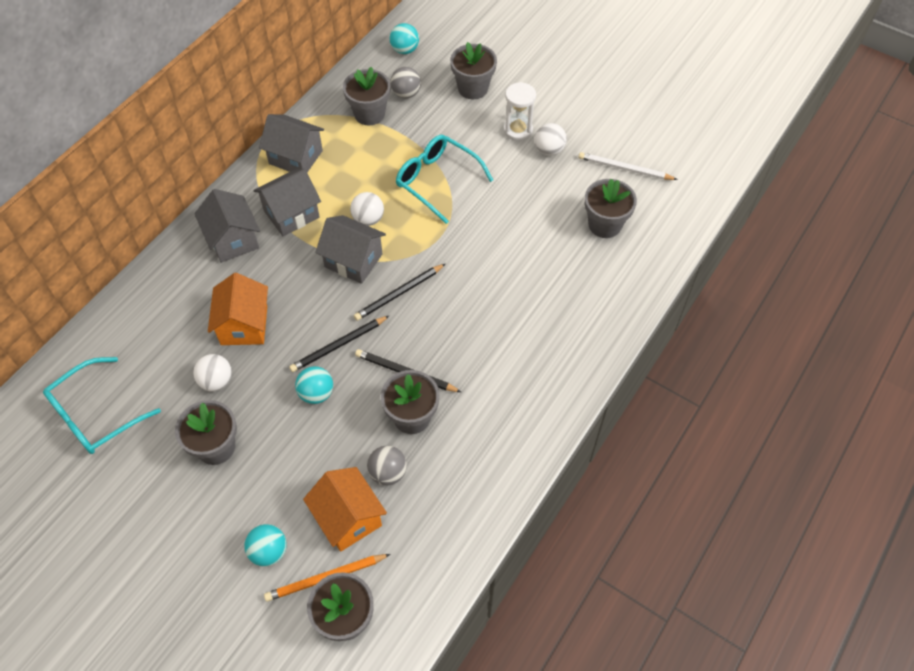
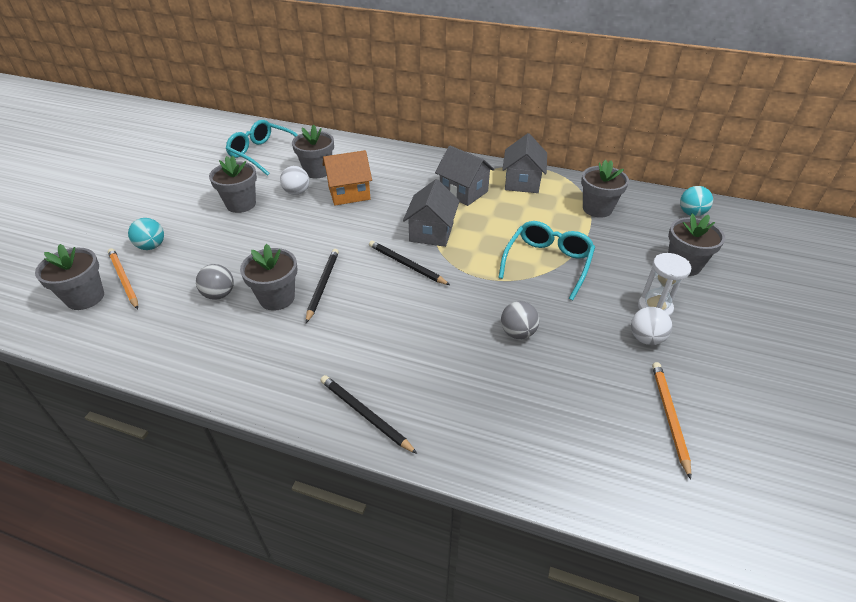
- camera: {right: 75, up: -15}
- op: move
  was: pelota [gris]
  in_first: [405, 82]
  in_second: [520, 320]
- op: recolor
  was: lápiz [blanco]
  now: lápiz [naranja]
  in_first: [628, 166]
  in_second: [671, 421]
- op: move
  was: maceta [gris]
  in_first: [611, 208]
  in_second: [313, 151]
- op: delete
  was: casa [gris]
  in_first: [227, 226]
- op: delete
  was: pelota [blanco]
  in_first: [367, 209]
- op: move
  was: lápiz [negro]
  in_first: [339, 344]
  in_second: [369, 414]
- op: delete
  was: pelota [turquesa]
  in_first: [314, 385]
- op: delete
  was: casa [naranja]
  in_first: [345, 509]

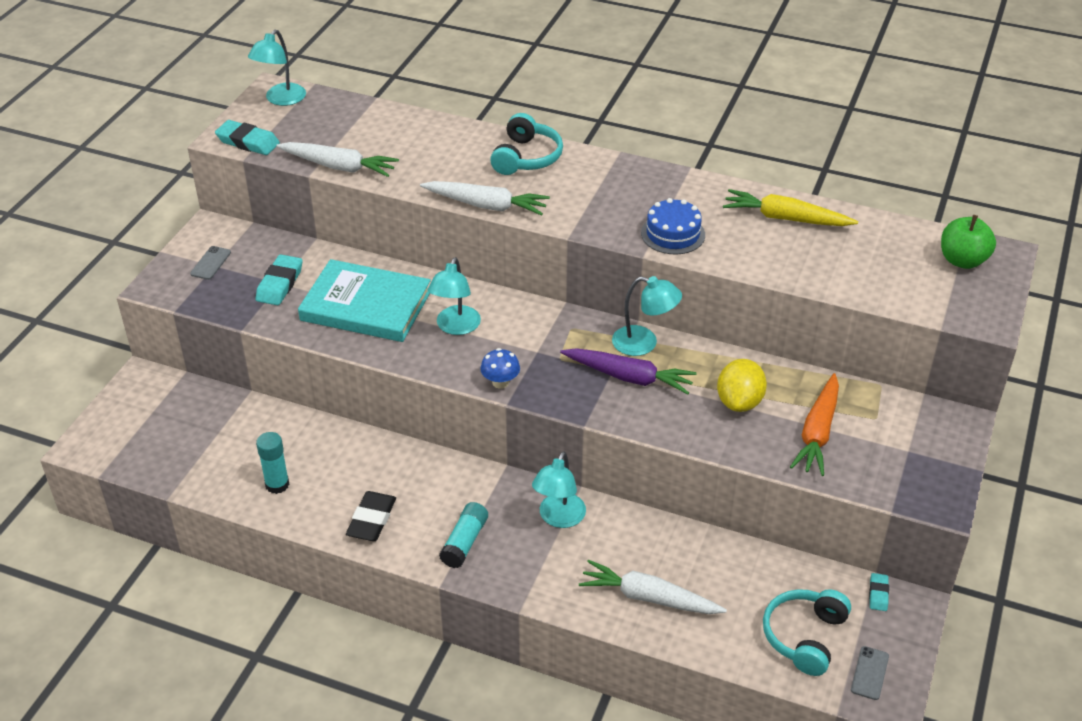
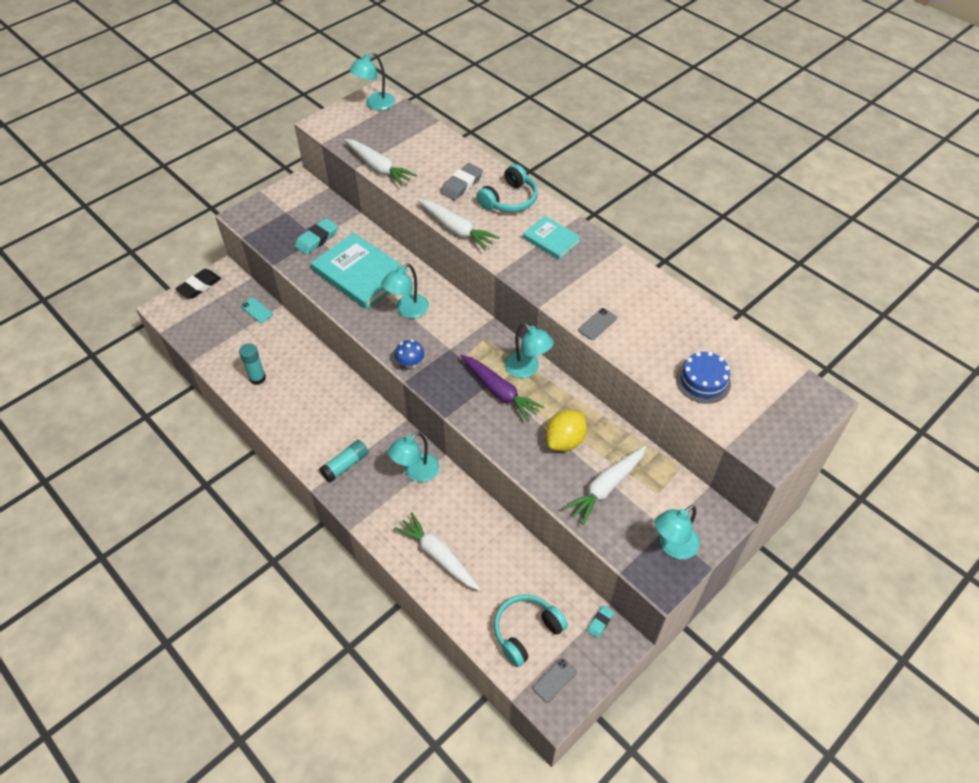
- camera: {right: 25, up: 10}
- op: delete
  was: goma de borrar [turquesa]
  in_first: [247, 137]
- op: delete
  was: zanahoria [amarillo]
  in_first: [790, 207]
- op: move
  was: tarta [azul]
  in_first: [673, 226]
  in_second: [703, 377]
- op: delete
  was: manzana [verde]
  in_first: [968, 242]
- op: move
  was: móvil [gris]
  in_first: [210, 263]
  in_second: [597, 324]
- op: recolor
  was: zanahoria [naranja]
  now: zanahoria [blanco]
  in_first: [814, 424]
  in_second: [605, 485]
- op: move
  was: goma de borrar [negro]
  in_first: [371, 516]
  in_second: [198, 284]
- op: insert
  now: goma de borrar [gris]
  in_second: [461, 182]
- op: insert
  now: libro [turquesa]
  in_second: [552, 238]
- op: insert
  now: móvil [turquesa]
  in_second: [257, 310]
- op: insert
  now: lámpara [turquesa]
  in_second: [677, 532]

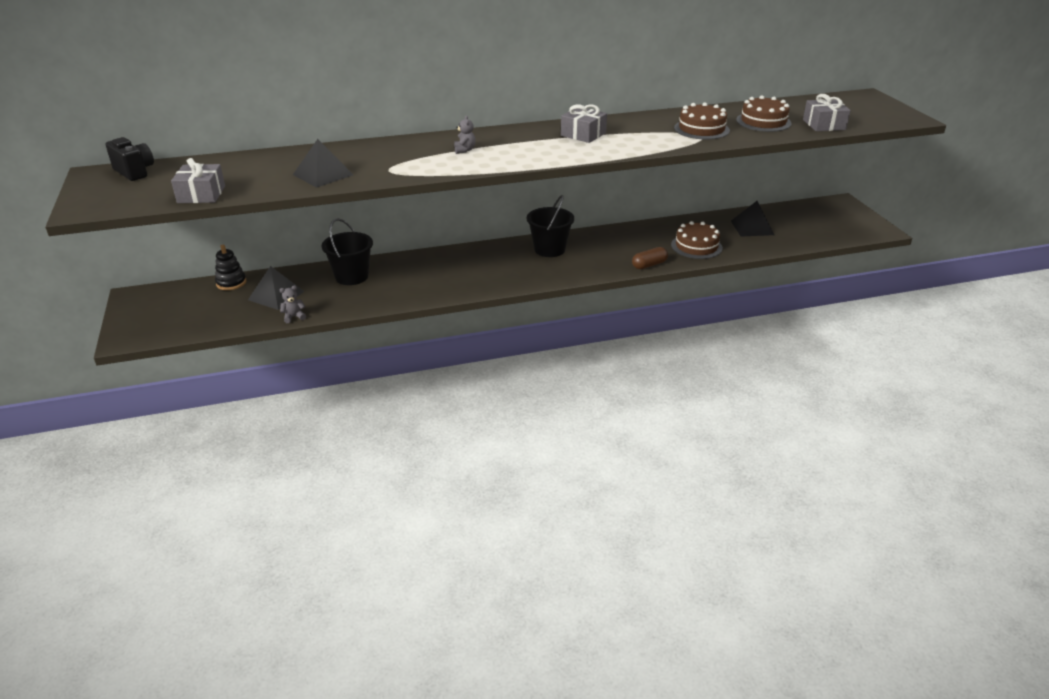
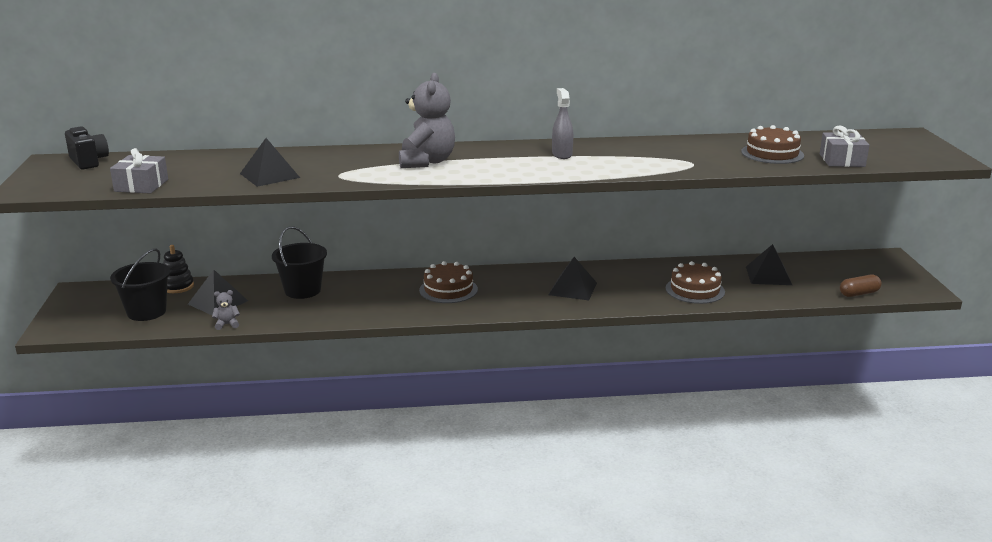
- camera: {right: 10, up: -10}
- op: move
  was: tarta [marrón]
  in_first: [702, 121]
  in_second: [448, 282]
- op: replace
  was: regalo [gris]
  now: pulverizador [gris]
  in_first: [584, 123]
  in_second: [562, 123]
- op: resize
  was: osito [gris]
  in_first: [465, 134]
  in_second: [427, 120]
  ratio: 2.4
- op: move
  was: balde [negro]
  in_first: [550, 226]
  in_second: [140, 284]
- op: move
  was: cápsula [marrón]
  in_first: [650, 258]
  in_second: [861, 286]
- op: insert
  now: pirámide [negro]
  in_second: [573, 279]

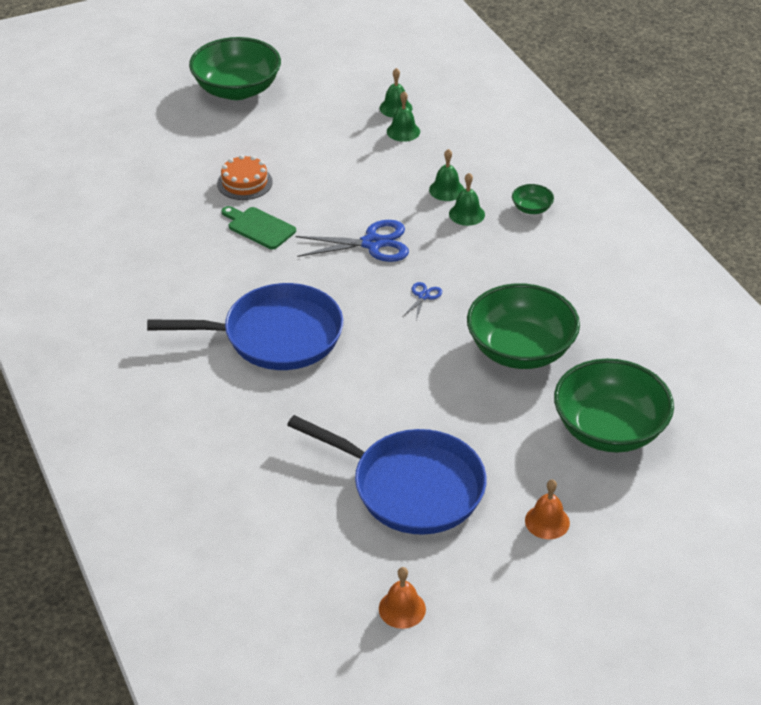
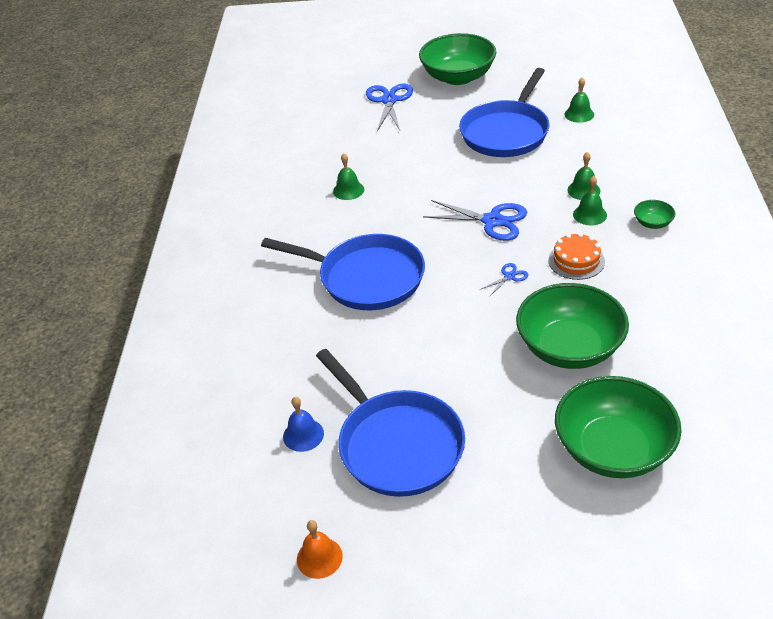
- camera: {right: 30, up: 0}
- op: move
  was: campana [verde]
  in_first: [403, 116]
  in_second: [348, 176]
- op: move
  was: tarta [naranja]
  in_first: [245, 177]
  in_second: [576, 256]
- op: delete
  was: tabla de cortar [verde]
  in_first: [259, 227]
- op: delete
  was: campana [naranja]
  in_first: [547, 509]
- op: insert
  now: sartén [azul]
  in_second: [504, 112]
- op: insert
  now: tijeras [azul]
  in_second: [389, 107]
- op: insert
  now: campana [azul]
  in_second: [303, 424]

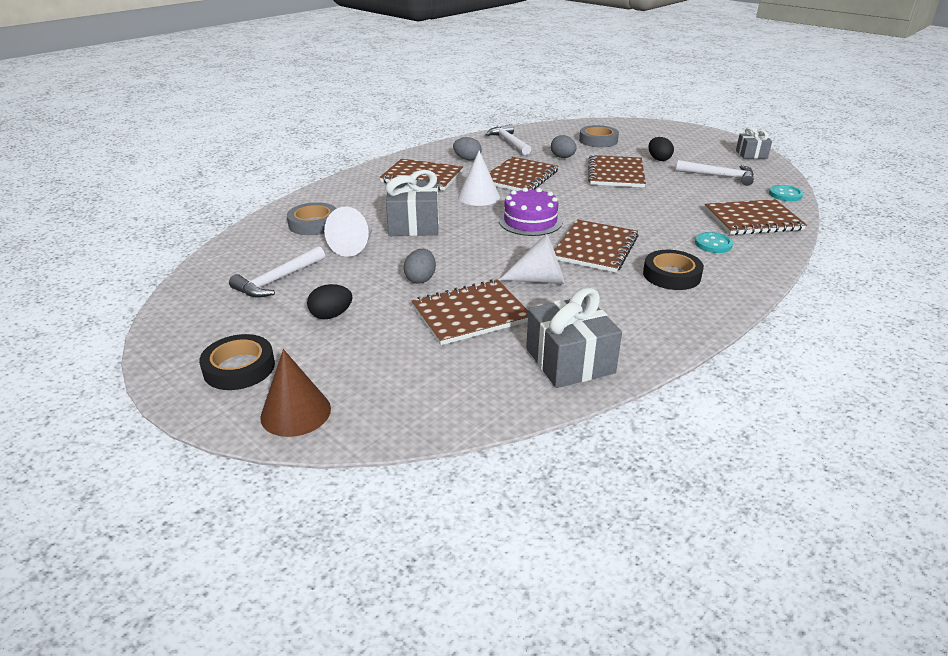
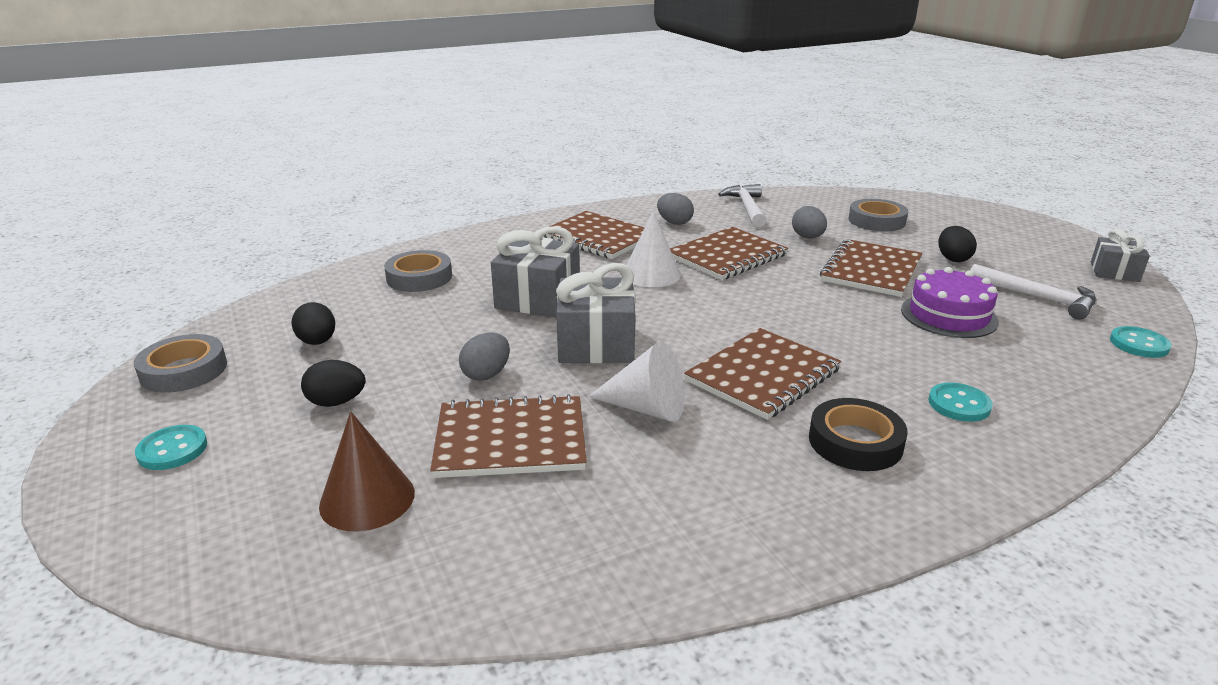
- camera: {right: 20, up: -5}
- op: move
  was: tarta [morado]
  in_first: [530, 211]
  in_second: [950, 302]
- op: delete
  was: cuaderno [marrón]
  in_first: [755, 217]
- op: delete
  was: cono [blanco]
  in_first: [348, 232]
- op: replace
  was: martillo [blanco]
  now: huevo [negro]
  in_first: [277, 272]
  in_second: [313, 323]
- op: move
  was: regalo [gris]
  in_first: [574, 337]
  in_second: [595, 313]
- op: replace
  was: cinta adhesiva [negro]
  now: botón [turquesa]
  in_first: [237, 362]
  in_second: [171, 447]
- op: move
  was: cono [marrón]
  in_first: [295, 393]
  in_second: [367, 471]
- op: insert
  now: cinta adhesiva [gris]
  in_second: [180, 363]

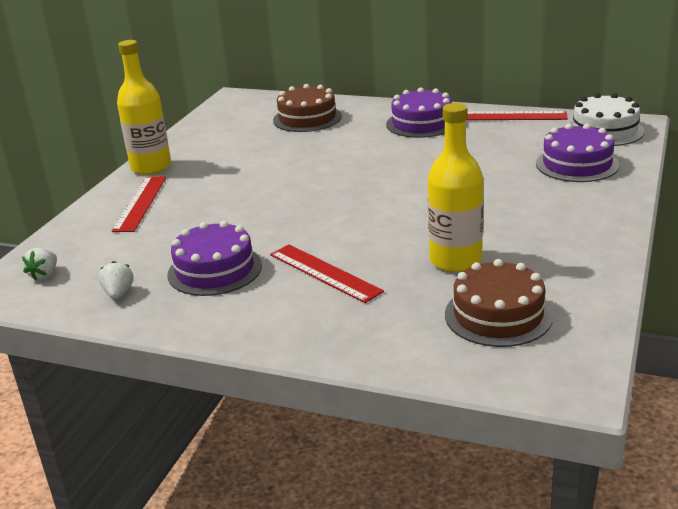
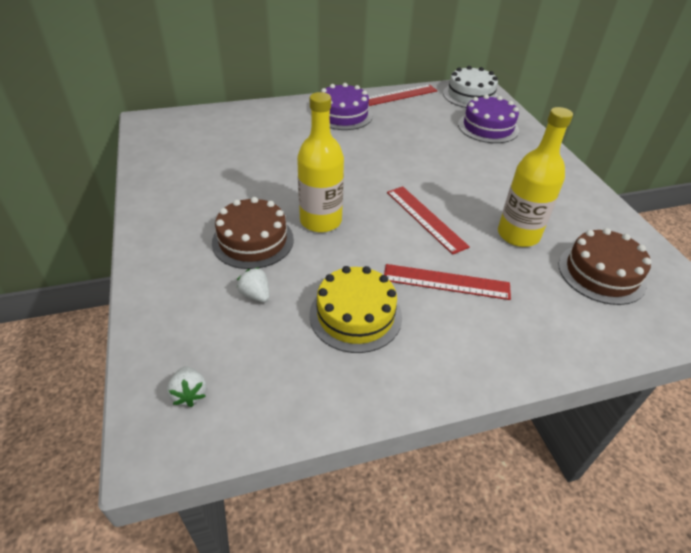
- camera: {right: -40, up: 15}
- op: move
  was: botella [amarillo]
  in_first: [144, 107]
  in_second: [320, 162]
- op: move
  was: tarta [marrón]
  in_first: [307, 108]
  in_second: [253, 233]
- op: move
  was: regla [rojo]
  in_first: [139, 204]
  in_second: [428, 220]
- op: recolor
  was: tarta [morado]
  now: tarta [amarillo]
  in_first: [214, 258]
  in_second: [355, 309]
- op: move
  was: fresa [blanco]
  in_first: [116, 280]
  in_second: [253, 284]

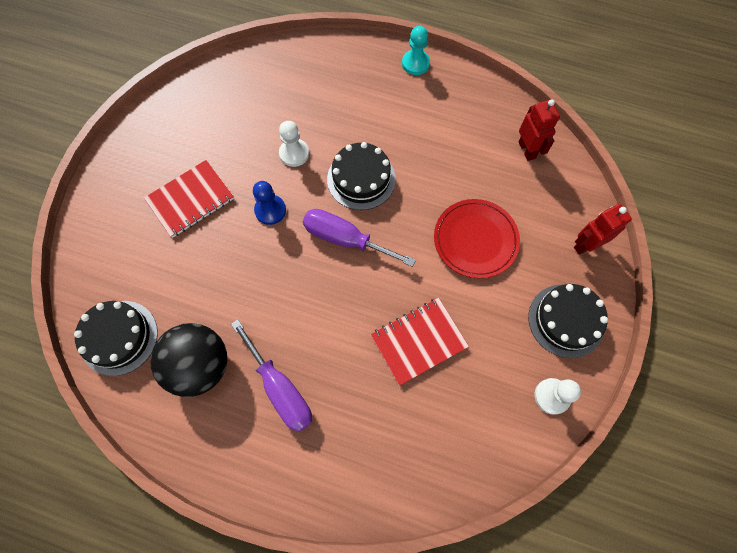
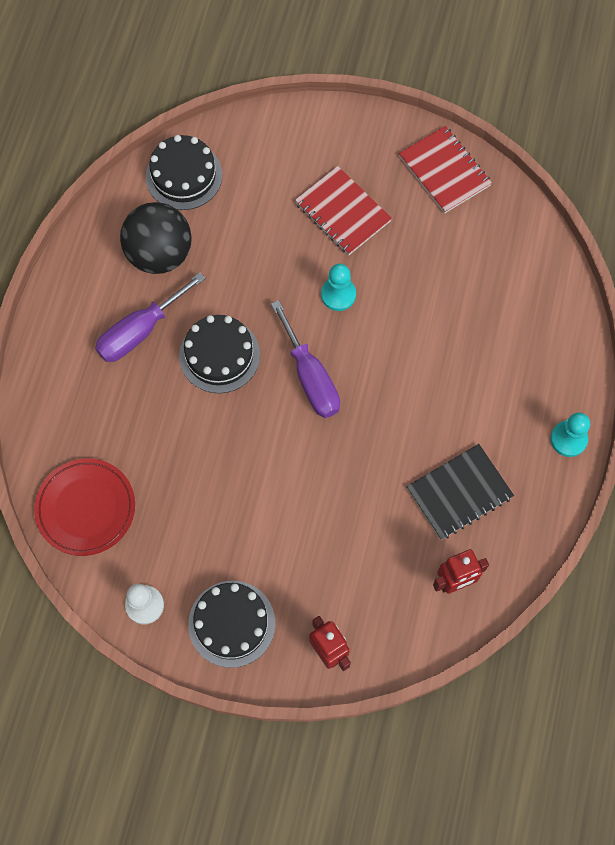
- camera: {right: 85, up: 0}
- op: delete
  was: peón [blanco]
  in_first: [294, 144]
- op: move
  was: tarta [negro]
  in_first: [361, 176]
  in_second: [219, 354]
- op: recolor
  was: peón [azul]
  now: peón [turquesa]
  in_first: [269, 203]
  in_second: [338, 287]
- op: move
  was: plato [rojo]
  in_first: [477, 238]
  in_second: [84, 507]
- op: rotate
  was: destornillador [morado]
  in_first: [359, 238]
  in_second: [305, 359]
  clockwise: 135
- op: move
  was: cuaderno [rojo]
  in_first: [420, 342]
  in_second: [445, 170]
- op: insert
  now: cuaderno [negro]
  in_second: [460, 492]

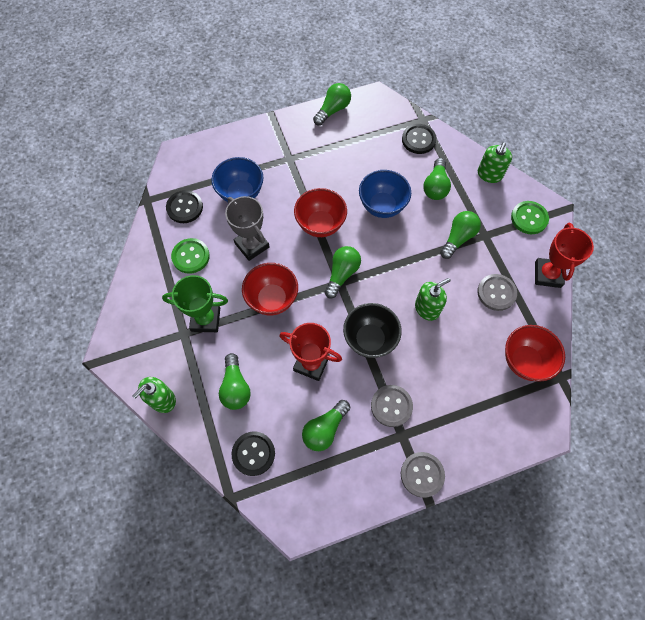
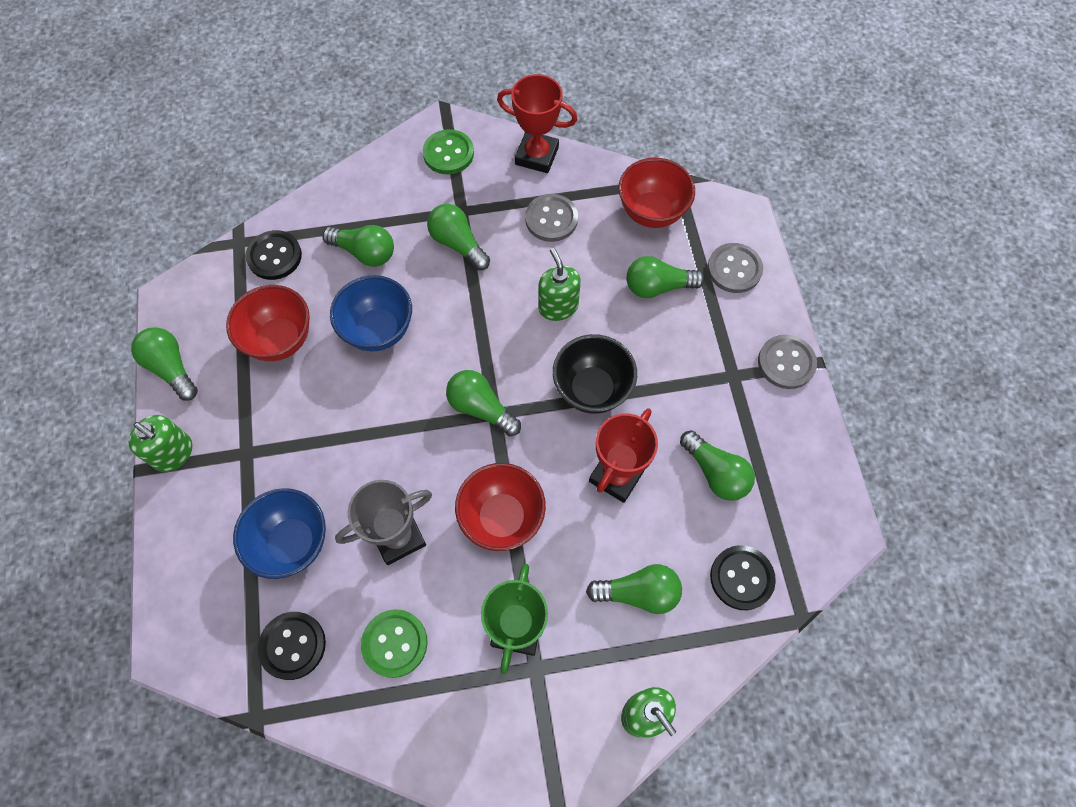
- camera: {right: -80, up: 0}
- op: move
  was: dispensador de jabón [verde]
  in_first: [495, 162]
  in_second: [160, 443]
- op: move
  was: cuenco [rojo]
  in_first: [320, 212]
  in_second: [268, 323]
- op: move
  was: botón [gris]
  in_first: [392, 406]
  in_second: [735, 268]
- op: insert
  now: bombilla [verde]
  in_second: [665, 277]

